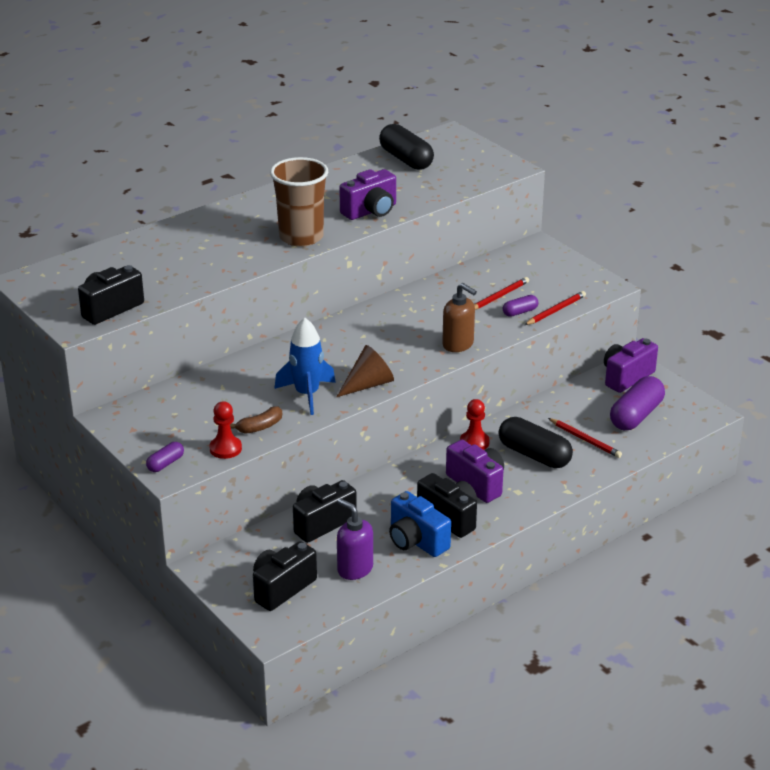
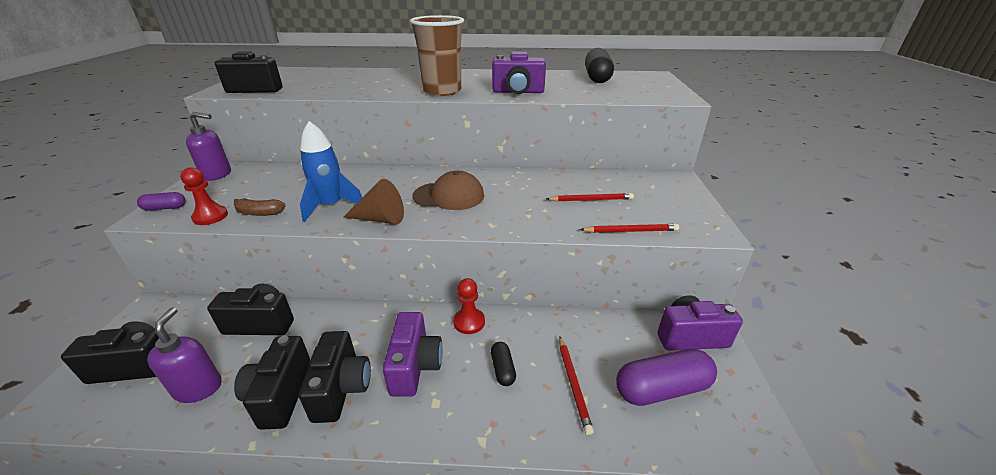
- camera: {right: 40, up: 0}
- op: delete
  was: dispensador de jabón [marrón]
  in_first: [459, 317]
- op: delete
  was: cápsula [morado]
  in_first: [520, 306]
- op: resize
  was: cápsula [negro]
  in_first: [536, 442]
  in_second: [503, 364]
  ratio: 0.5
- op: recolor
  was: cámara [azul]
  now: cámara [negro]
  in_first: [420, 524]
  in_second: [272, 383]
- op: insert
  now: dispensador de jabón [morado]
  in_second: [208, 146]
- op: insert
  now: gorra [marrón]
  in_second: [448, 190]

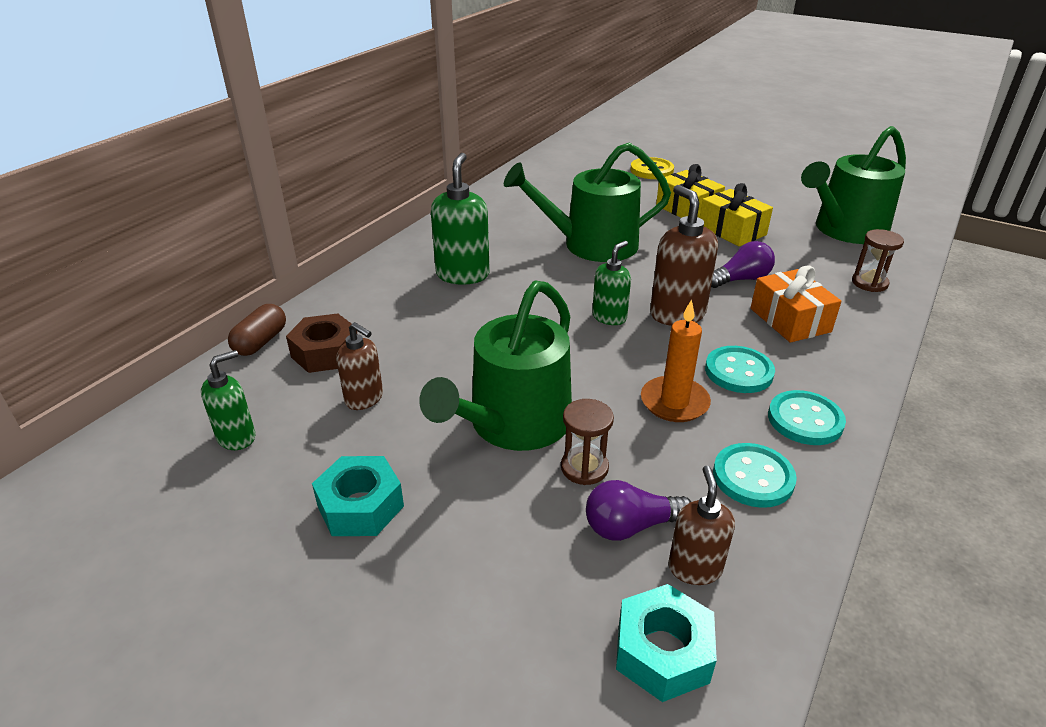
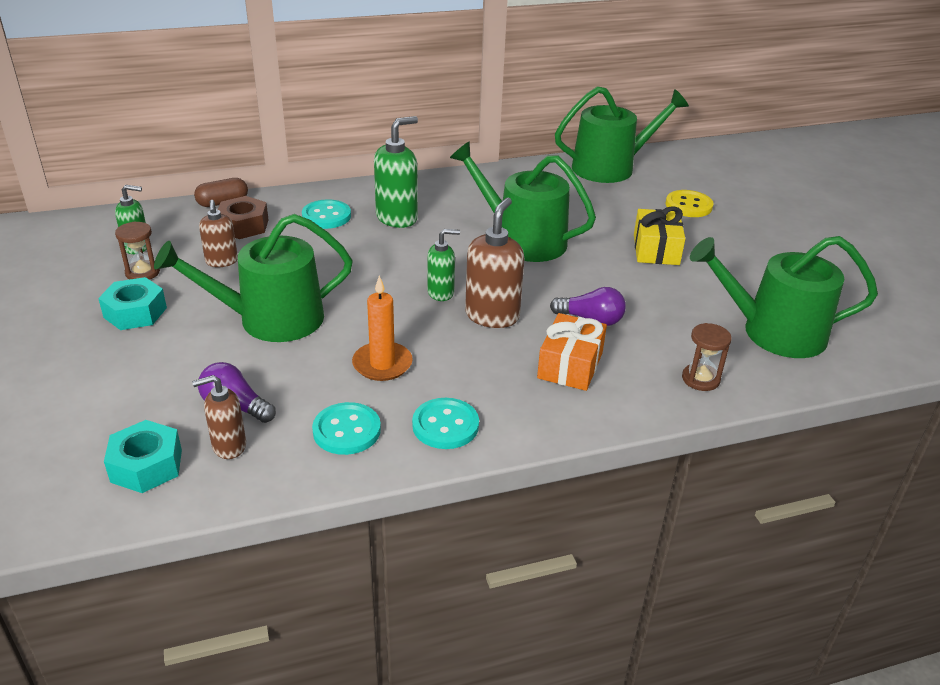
- camera: {right: 40, up: 0}
- op: delete
  was: regalo [amarillo]
  in_first: [736, 214]
- op: move
  was: botón [turquesa]
  in_first: [740, 369]
  in_second: [326, 214]
- op: move
  was: reloj de arena [marrón]
  in_first: [587, 442]
  in_second: [137, 251]
- op: rotate
  was: dispensador de jabón [marrón]
  in_first: [702, 525]
  in_second: [219, 417]
  clockwise: -150
- op: insert
  now: regadera [verde]
  in_second: [622, 134]

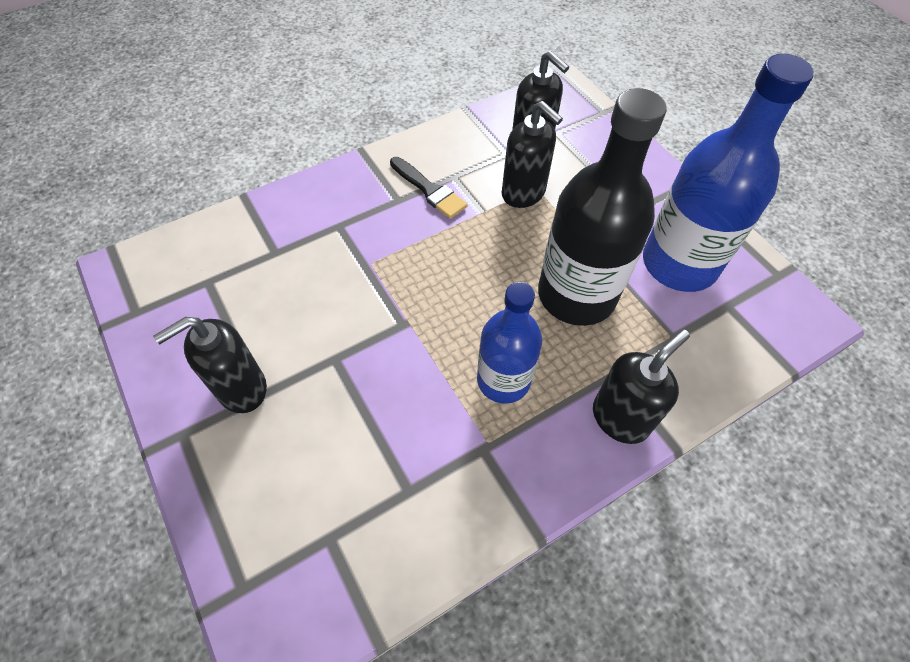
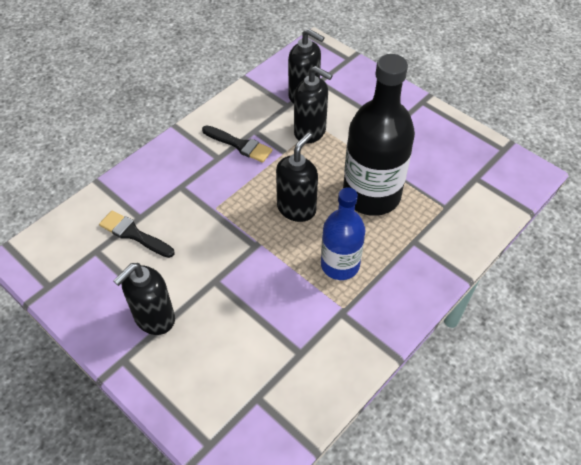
- camera: {right: -15, up: -5}
- op: delete
  was: botella [azul]
  in_first: [728, 173]
- op: move
  was: dispensador de jabón [negro]
  in_first: [641, 387]
  in_second: [297, 177]
- op: insert
  now: pincel [negro]
  in_second: [136, 234]

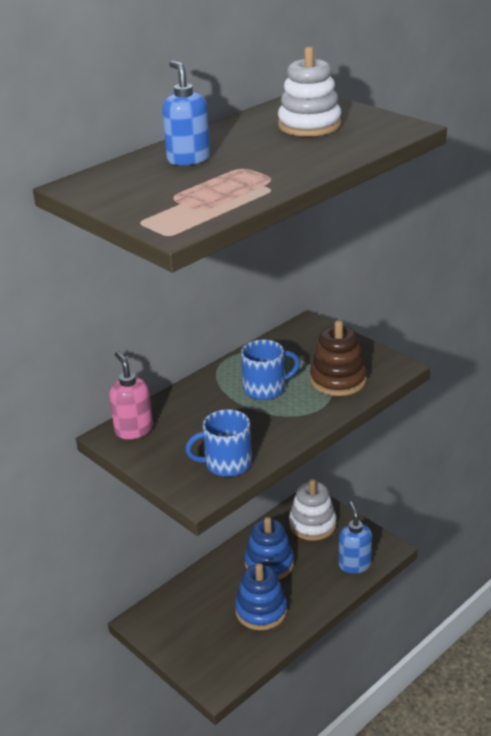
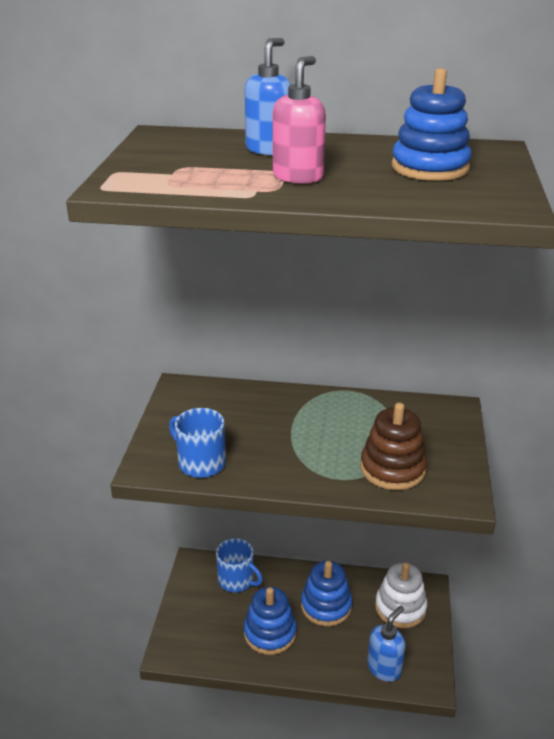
- camera: {right: 50, up: 0}
- op: recolor
  was: juguete apilable [blanco]
  now: juguete apilable [azul]
  in_first: [310, 91]
  in_second: [432, 124]
- op: move
  was: taza [azul]
  in_first: [270, 370]
  in_second: [239, 565]
- op: move
  was: dispensador de jabón [rosa]
  in_first: [131, 395]
  in_second: [299, 120]

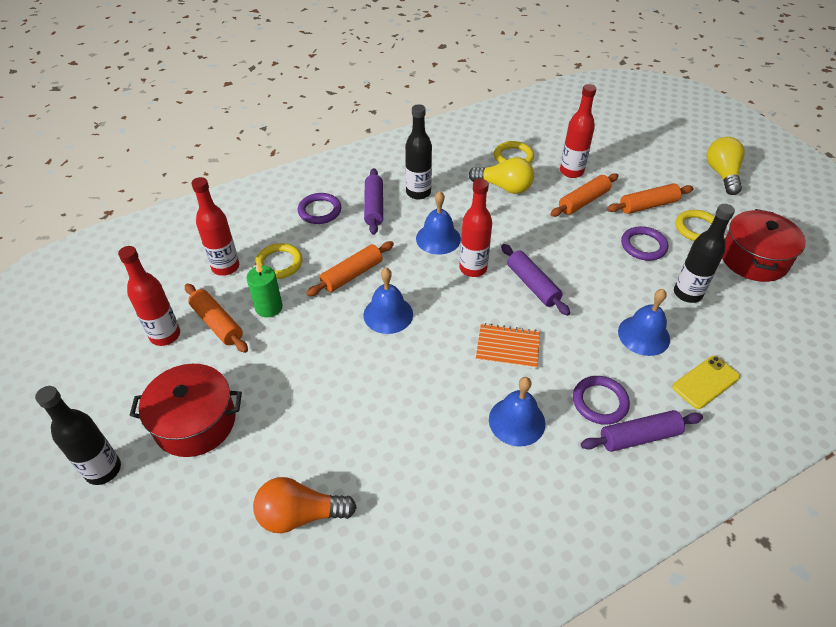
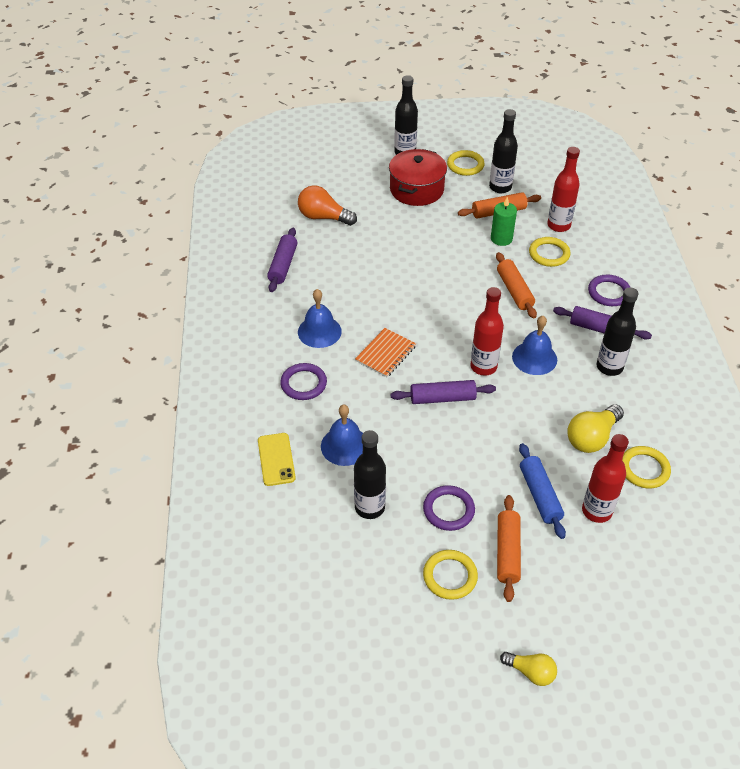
- camera: {right: 115, up: 0}
- op: resize
  was: bombilla [amarillo]
  in_first: [726, 166]
  in_second: [528, 669]
  ratio: 0.63
- op: recolor
  was: rodillo [naranja]
  now: rodillo [azul]
  in_first: [584, 195]
  in_second: [542, 491]
- op: delete
  was: olla [rojo]
  in_first: [764, 245]
- op: recolor
  was: botella [rojo]
  now: botella [negro]
  in_first: [149, 296]
  in_second: [503, 151]
- op: delete
  was: campana [azul]
  in_first: [388, 301]
- op: move
  was: rodillo [morado]
  in_first: [642, 431]
  in_second: [282, 260]
- op: rotate
  was: bombilla [naranja]
  in_first: [305, 505]
  in_second: [327, 205]
  clockwise: -90
- op: insert
  now: anillo [amarillo]
  in_second: [466, 163]

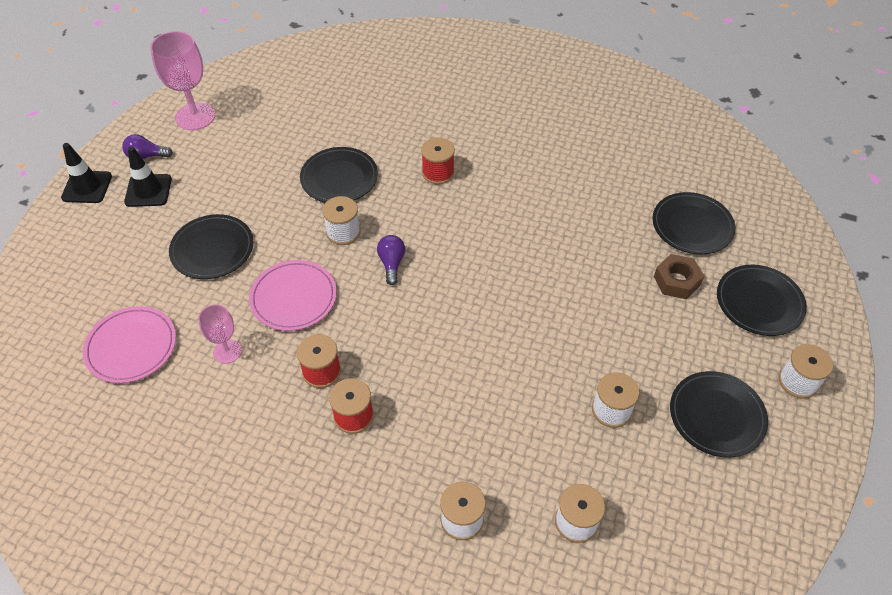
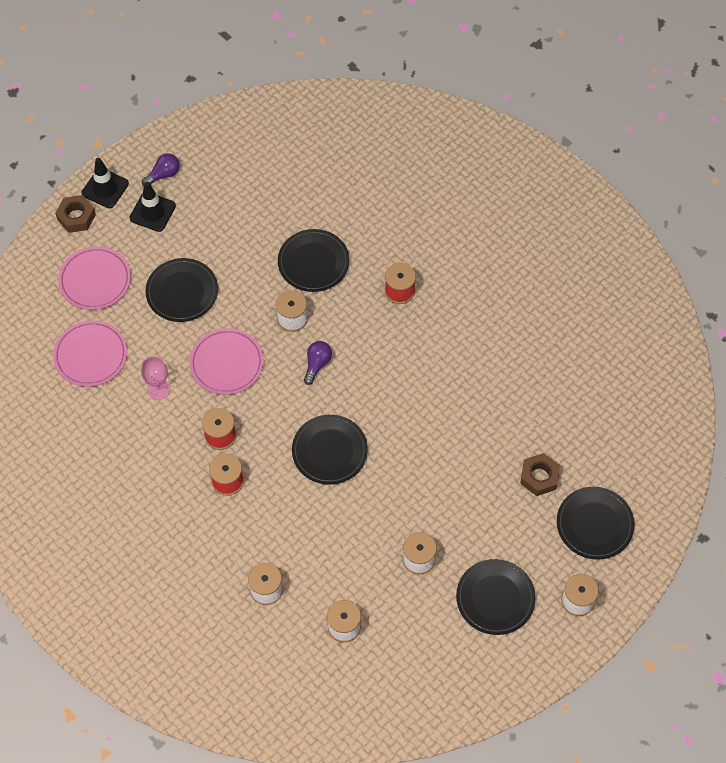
- camera: {right: 25, up: 10}
- op: delete
  was: copa [rosa]
  in_first: [182, 80]
- op: rotate
  was: bombilla [morado]
  in_first: [147, 146]
  in_second: [161, 169]
  clockwise: 120
- op: move
  was: plato [negro]
  in_first: [693, 223]
  in_second: [330, 450]
- op: insert
  now: tuerca [marrón]
  in_second: [75, 214]
- op: insert
  now: plato [rosa]
  in_second: [94, 278]

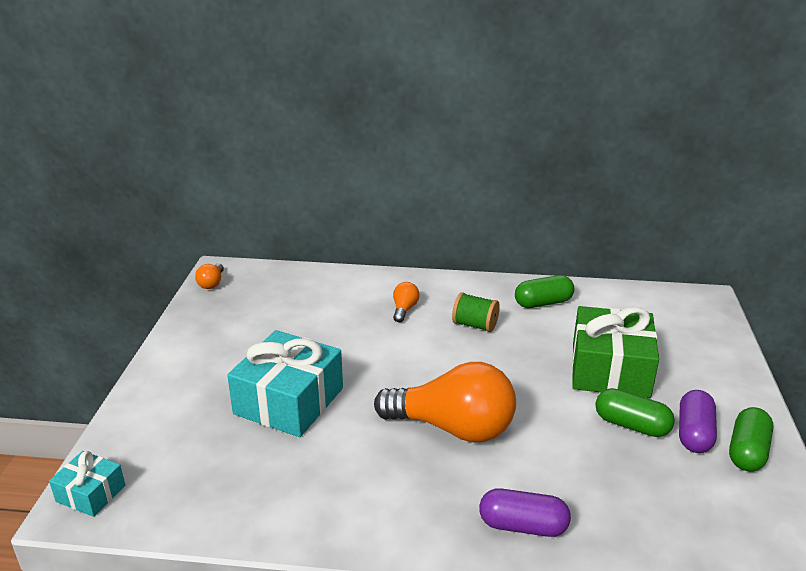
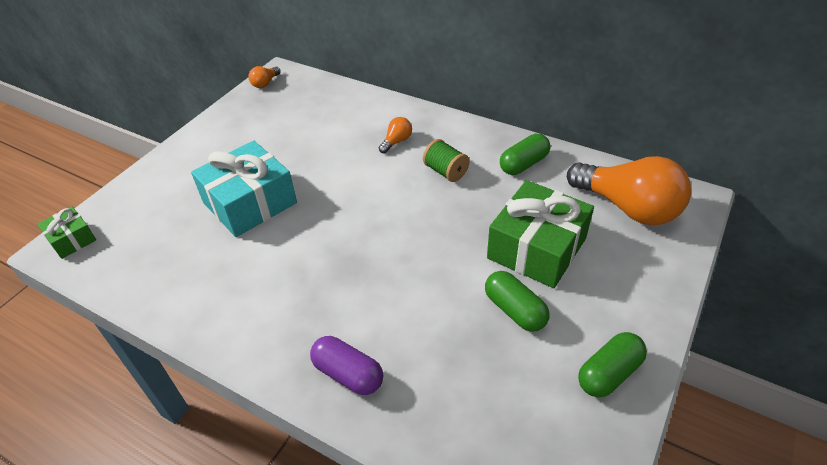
- camera: {right: 25, up: 15}
- op: rotate
  was: cápsula [verde]
  in_first: [544, 291]
  in_second: [525, 154]
  clockwise: -45
- op: move
  was: bombilla [naranja]
  in_first: [445, 402]
  in_second: [629, 190]
- op: delete
  was: cápsula [morado]
  in_first: [698, 421]
- op: recolor
  was: regalo [turquesa]
  now: regalo [verde]
  in_first: [87, 484]
  in_second: [66, 232]

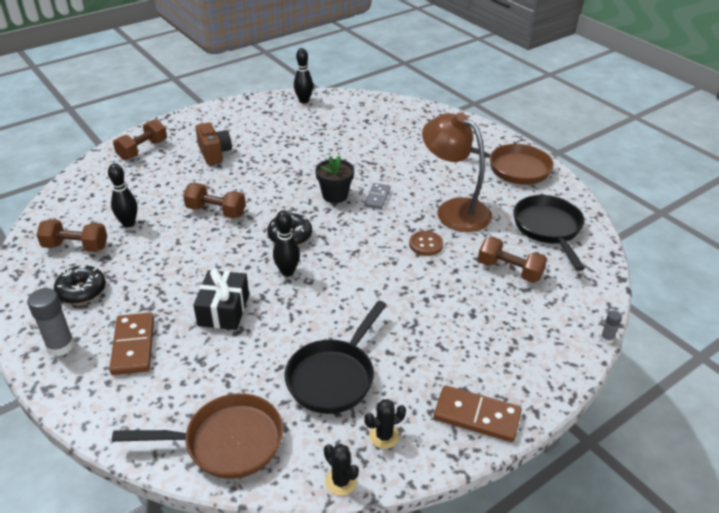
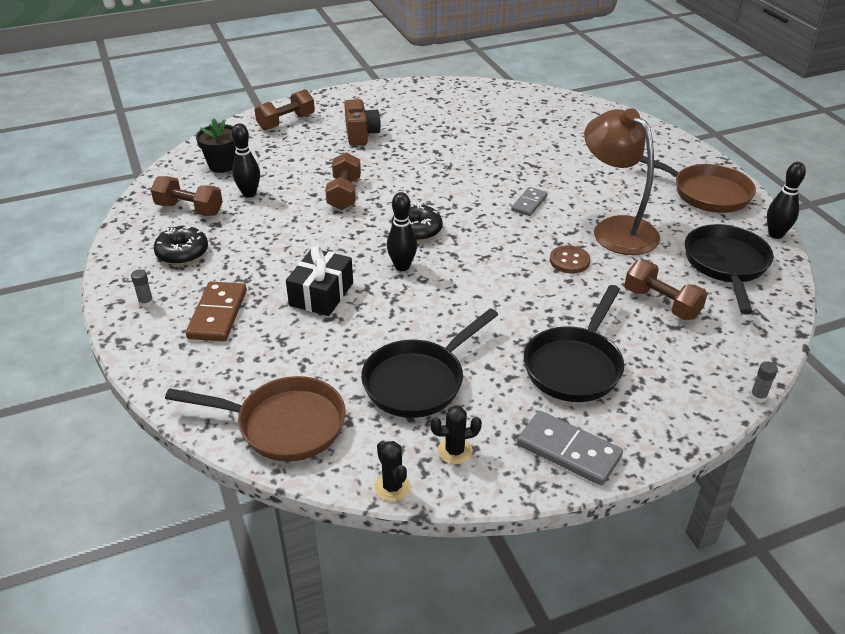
- camera: {right: 15, up: 0}
- op: move
  was: bolo [negro]
  in_first: [303, 75]
  in_second: [786, 200]
- op: move
  was: maceta [negro]
  in_first: [334, 179]
  in_second: [216, 145]
- op: rotate
  was: mancuerna [marrón]
  in_first: [214, 200]
  in_second: [343, 181]
  clockwise: 60
- op: resize
  was: barra de pegamento [gris]
  in_first: [50, 322]
  in_second: [142, 288]
  ratio: 0.51
- op: recolor
  was: ficha de dominó [marrón]
  now: ficha de dominó [gris]
  in_first: [478, 413]
  in_second: [570, 448]
- op: insert
  now: sartén [negro]
  in_second: [574, 343]

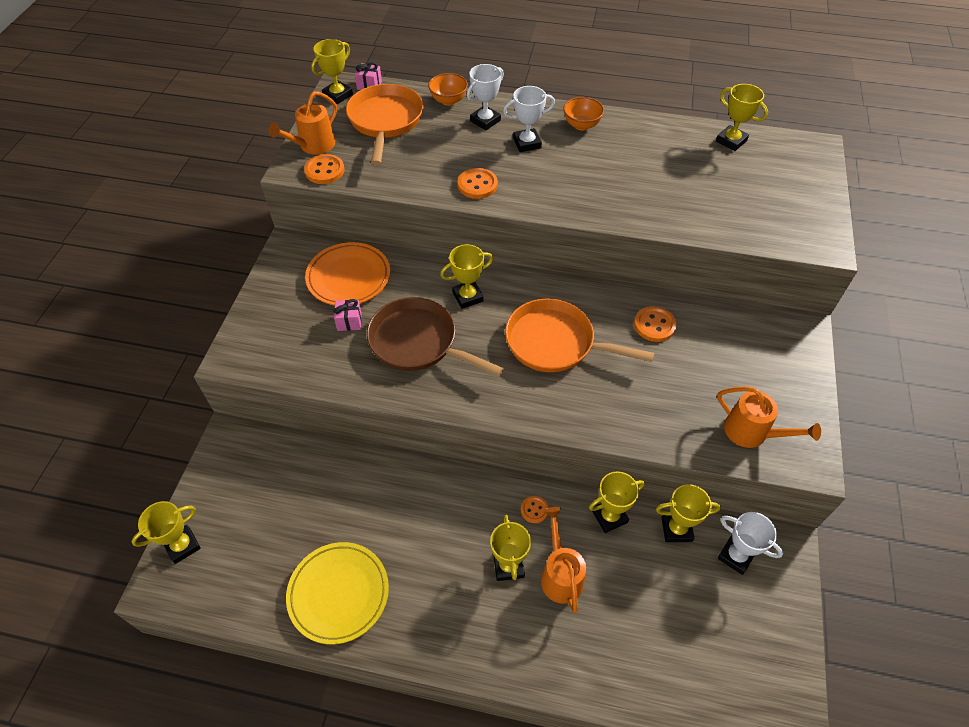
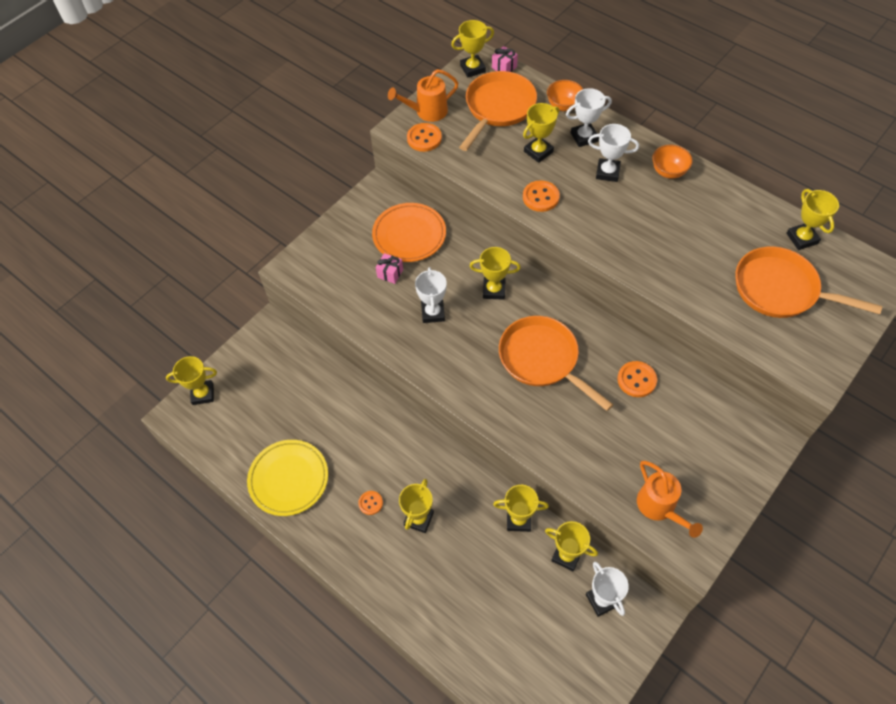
- camera: {right: 30, up: 5}
- op: replace
  was: sartén [marrón]
  now: trofeo [blanco]
  in_first: [435, 337]
  in_second: [431, 295]
- op: move
  was: botón [naranja]
  in_first: [535, 509]
  in_second: [370, 503]
- op: delete
  was: regadera [naranja]
  in_first: [563, 560]
- op: insert
  now: trofeo [amarillo]
  in_second: [541, 133]
- op: insert
  now: sartén [naranja]
  in_second: [809, 282]

